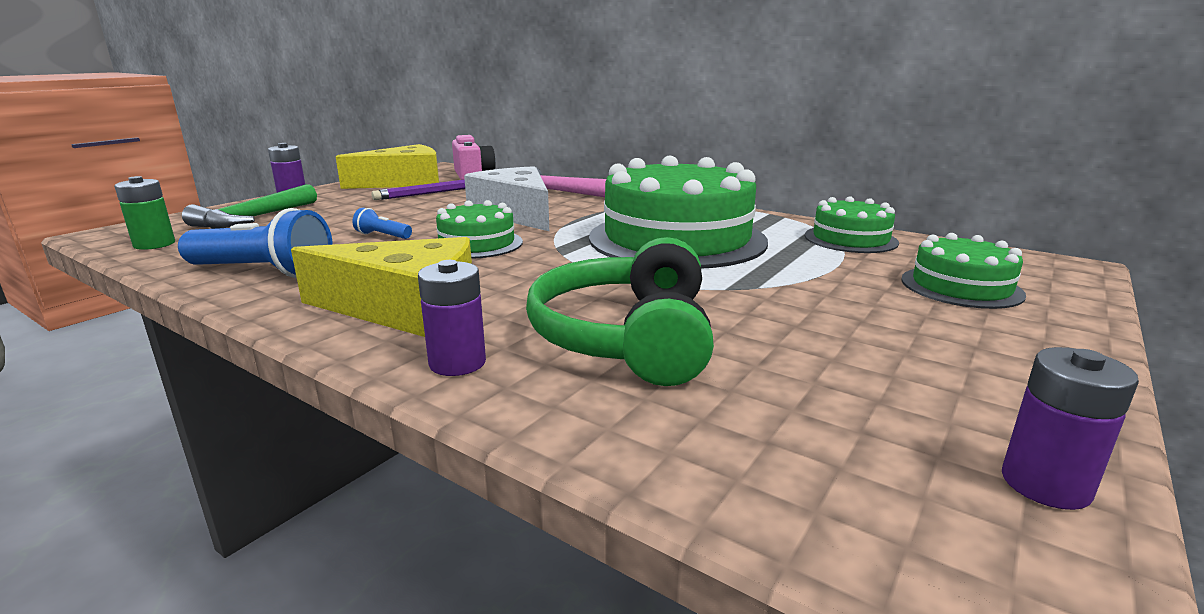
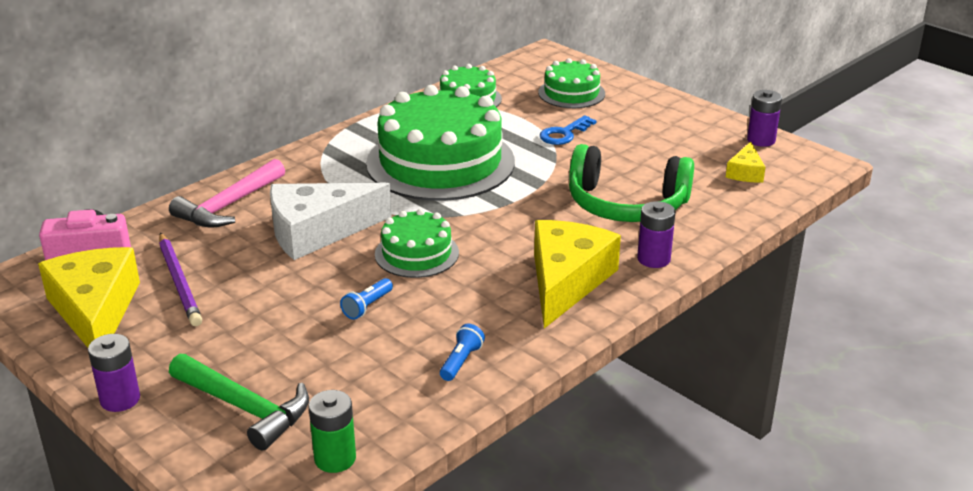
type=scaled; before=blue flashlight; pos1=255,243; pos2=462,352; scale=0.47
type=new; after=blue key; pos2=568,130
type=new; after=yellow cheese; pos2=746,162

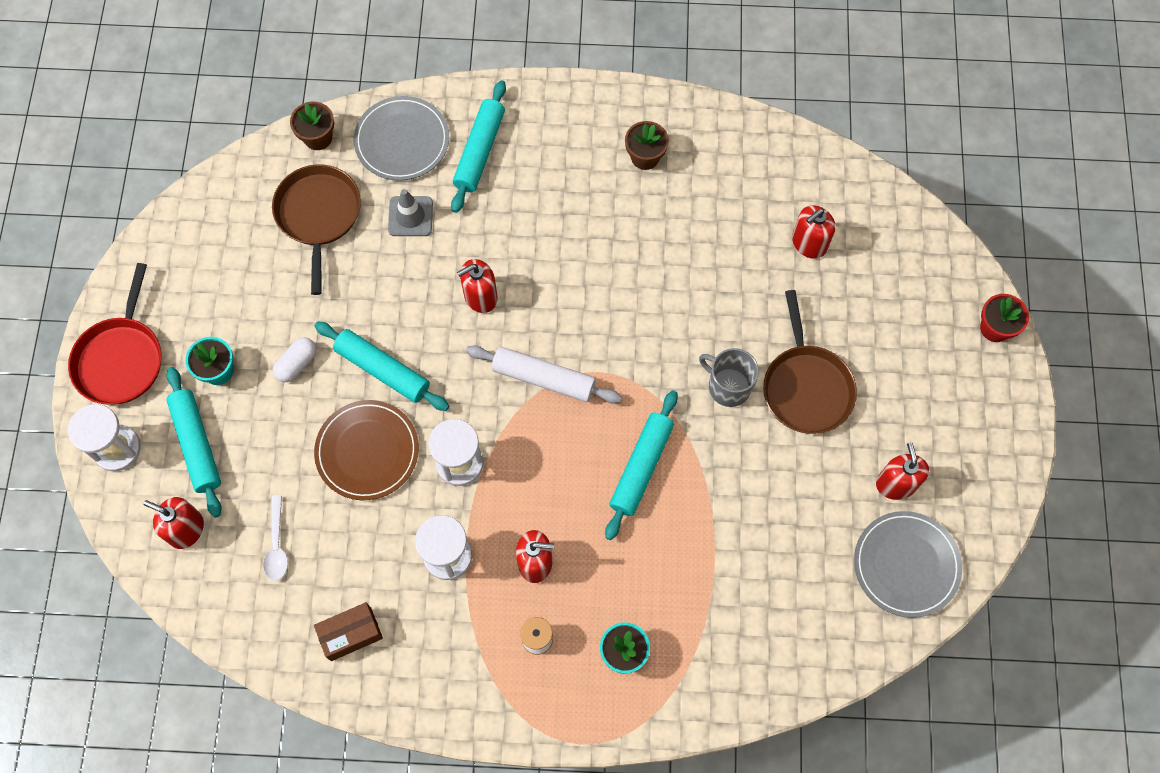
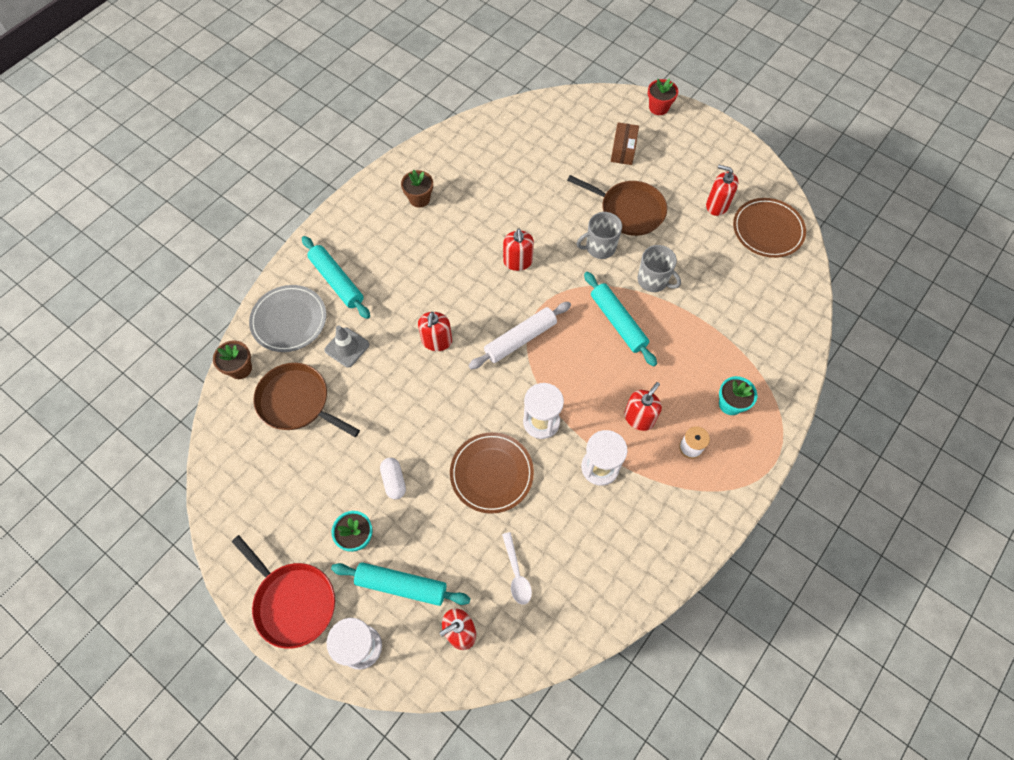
type=rotated; before=white spoon; pos1=275,538; pos2=517,568; turn=45
type=gone; before=turquoise rolling pin; pos1=381,366
type=shifted; before=brown box; pos1=348,631; pos2=625,143
type=shifted; before=red soap dispenser; pos1=813,232; pos2=518,249
type=repainted; before=grey plate; after=brown plate; pos1=908,564; pos2=769,228
type=new; after=grey mug; pos2=659,268

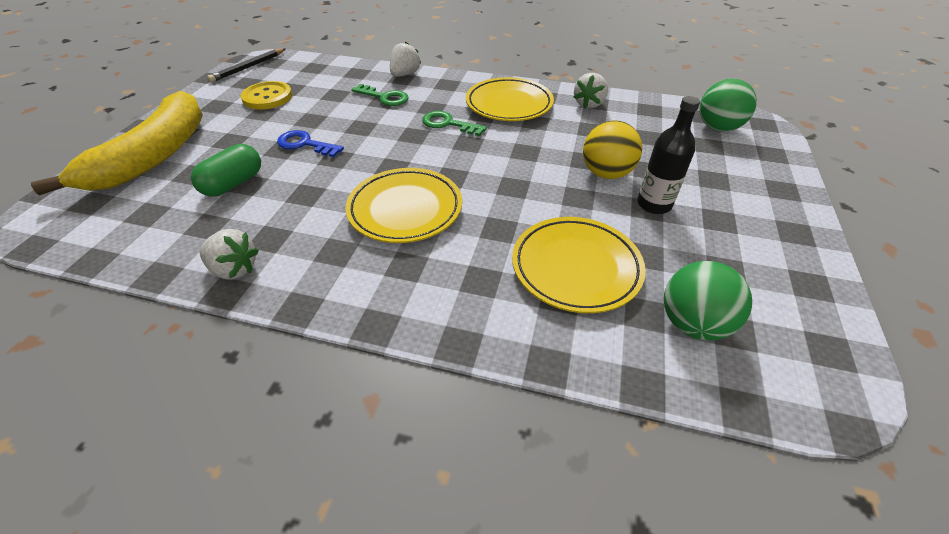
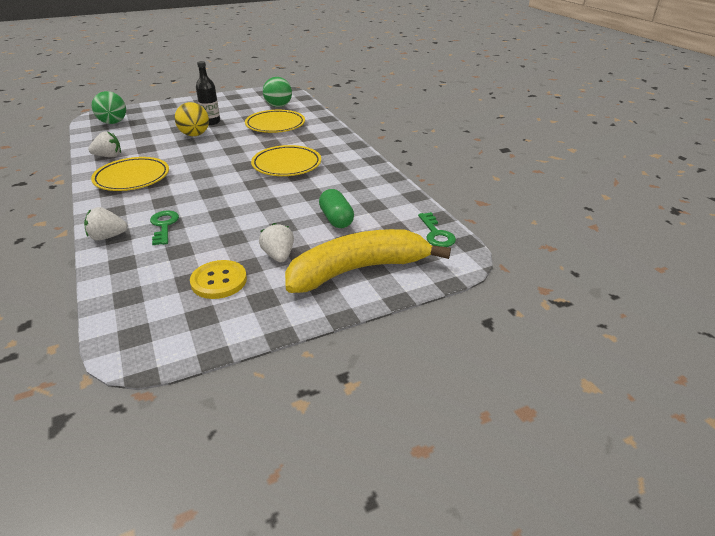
type=rotated; before=green capsule; pos1=226,170; pos2=336,208; turn=75
type=shifted; before=white strawberry; pos1=229,254; pos2=276,242
type=gone; before=black pencil; pos1=246,65
type=gone; before=blue key; pos1=310,143
type=shifted; before=green key; pos1=454,123; pos2=437,229

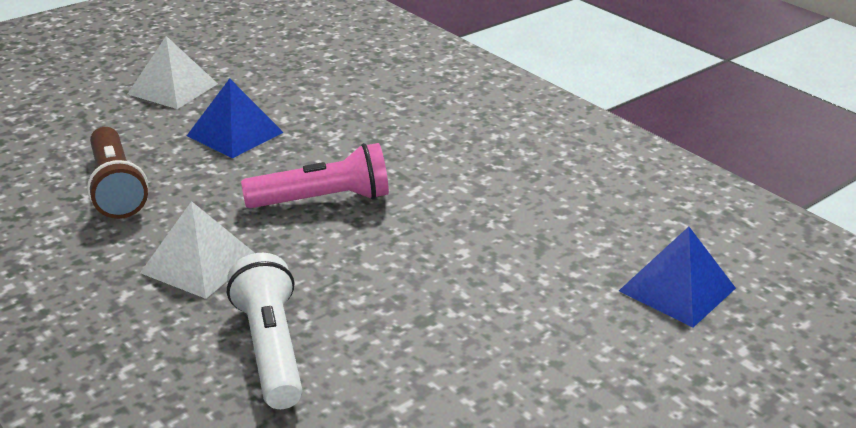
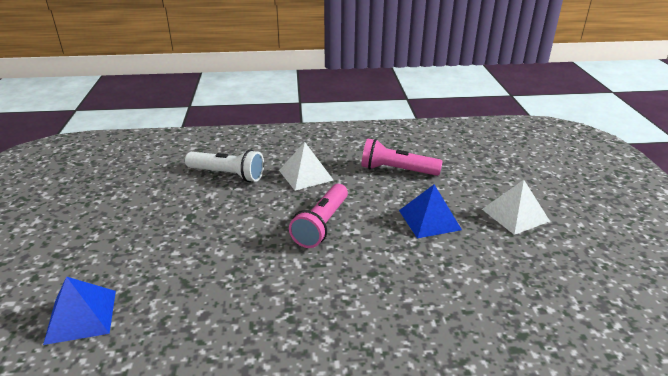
type=repainted; before=brown flashlight; after=pink flashlight; pos1=117,173; pos2=402,157

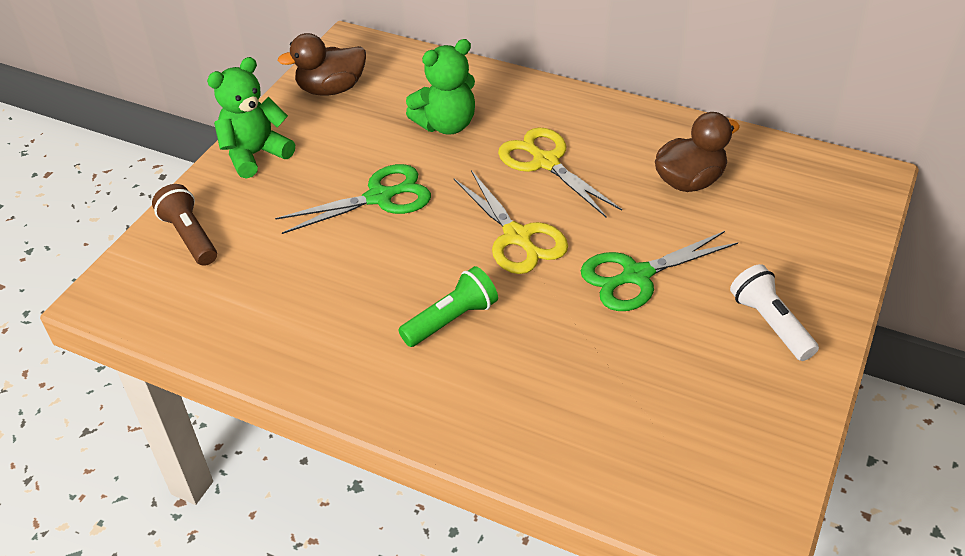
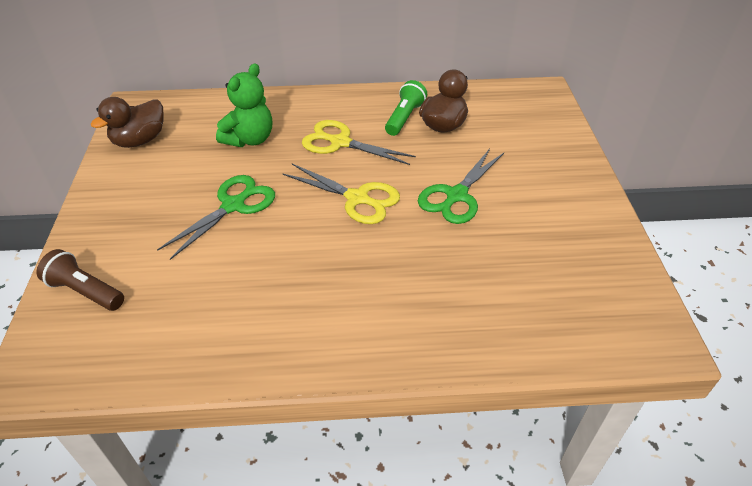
type=gone; before=green teddy bear; pos1=251,118
type=shifted; before=green flashlight; pos1=448,306; pos2=406,108
type=gone; before=white flashlight; pos1=774,312

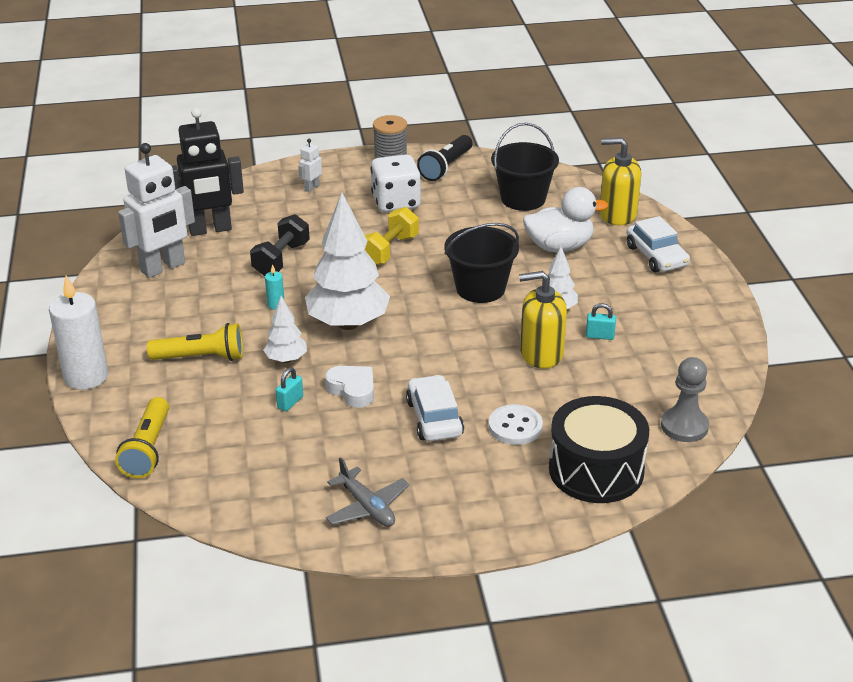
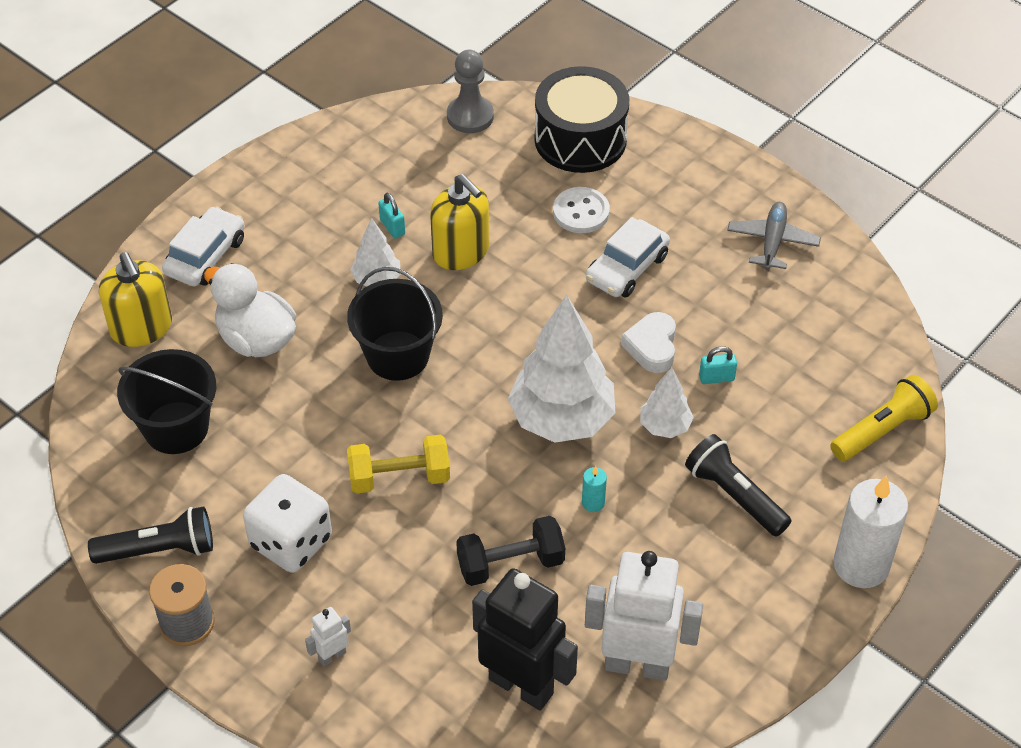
type=repainted; before=yellow flashlight; after=black flashlight; pos1=195,342; pos2=738,485
type=rotated; before=white robot; pos1=310,165; pos2=328,637; turn=150

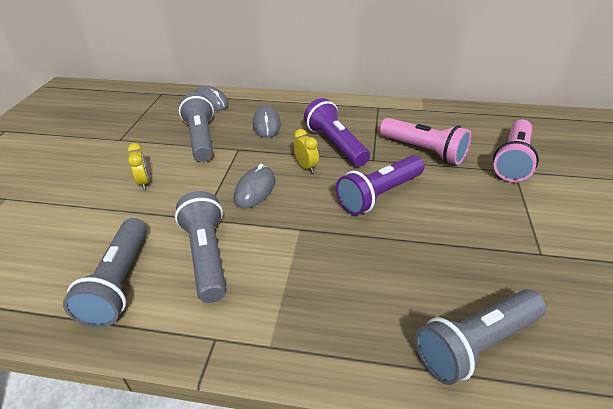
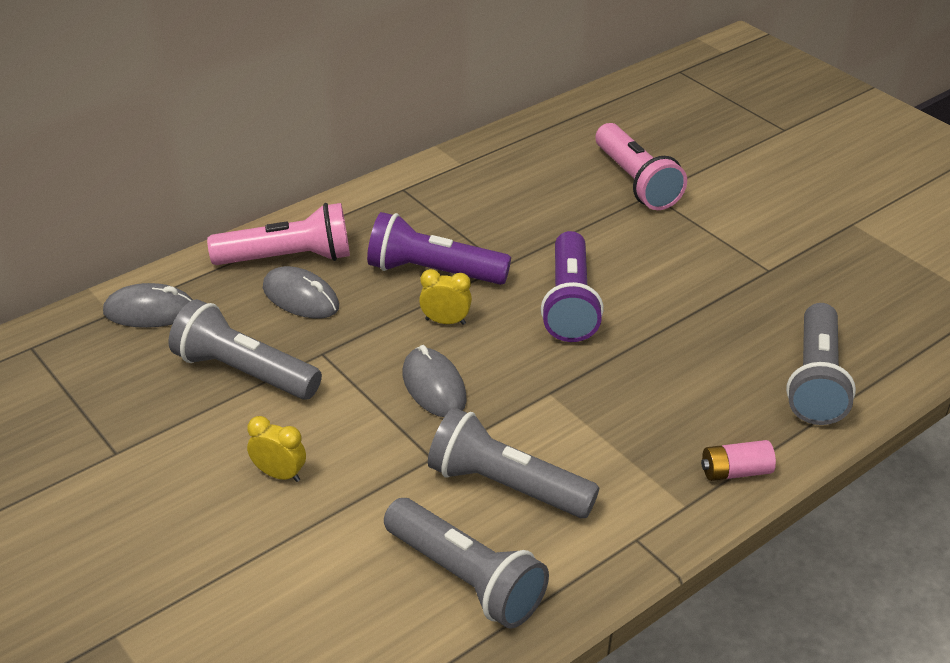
type=shifted; before=pink flashlight; pos1=425,141; pos2=278,234
type=new; after=pink battery; pos2=738,460

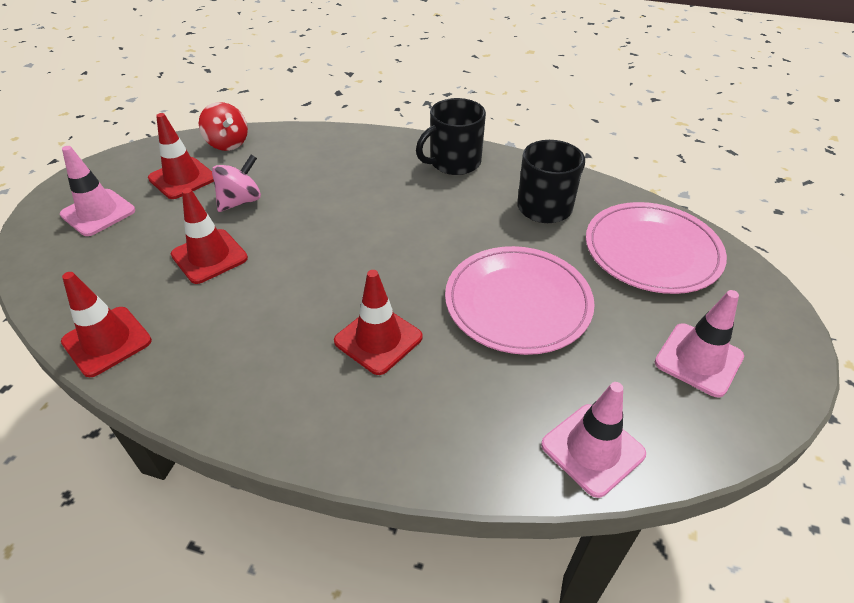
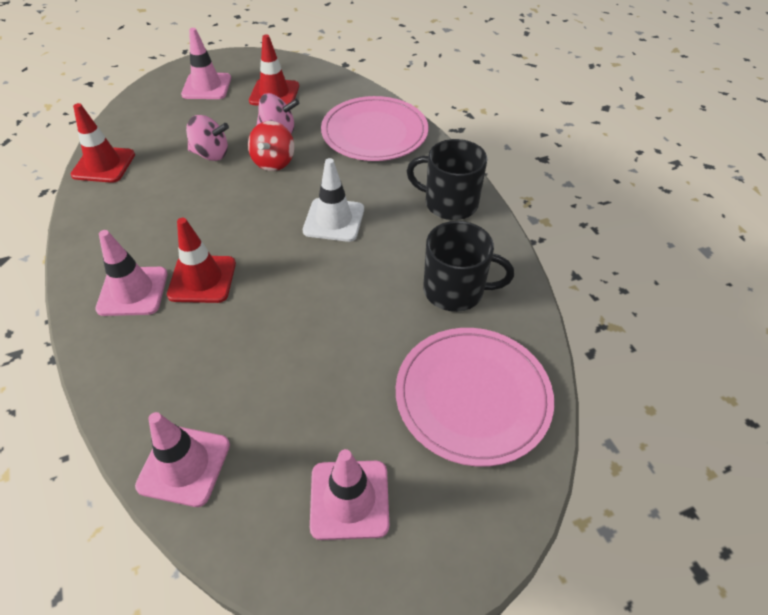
type=swapped; before=red traffic cone; after=pink spinning top; pos1=209,236; pos2=207,138
type=shifted; before=red spinning top; pos1=223,126; pos2=271,146
type=shifted; before=pink plate; pos1=520,300; pos2=374,128
type=new; after=pink traffic cone; pos2=131,273
type=new; after=white traffic cone; pos2=333,200

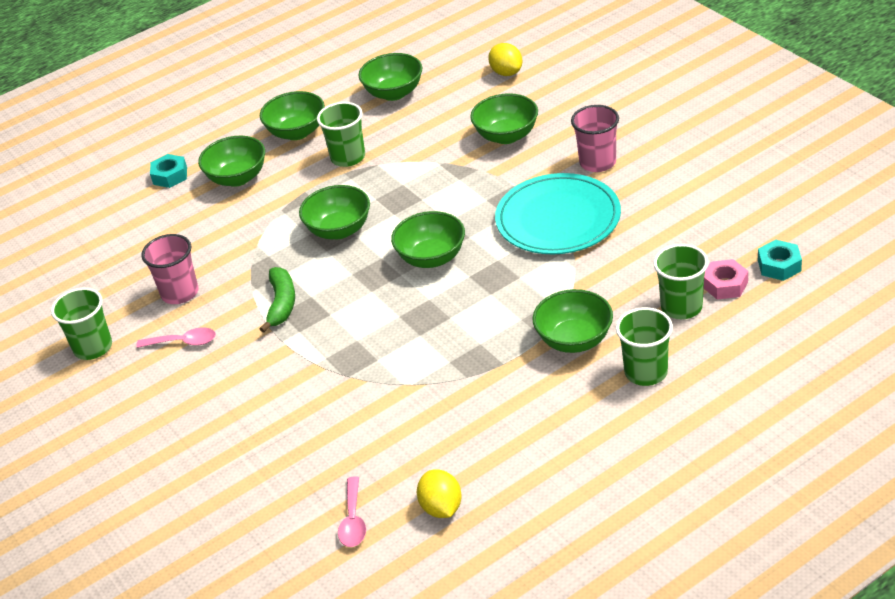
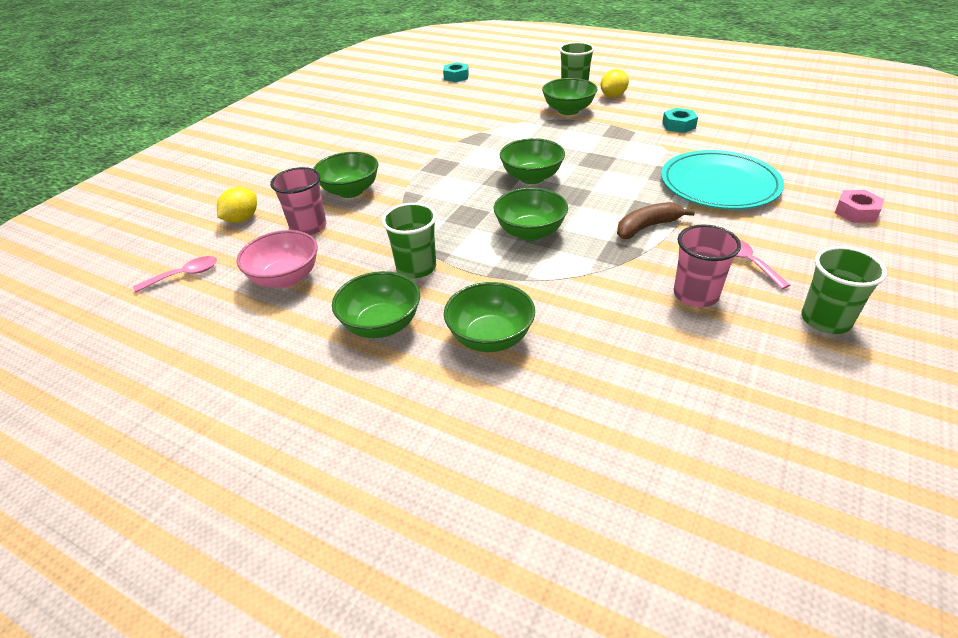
type=shifted; before=turquoise nut; pos1=168,171; pos2=680,120
type=repainted; before=green banana; after=brown banana; pos1=277,300; pos2=656,220
type=shifted; before=pink spoon; pos1=352,511; pos2=175,274
type=repainted; before=green bowl; after=pink bowl; pos1=390,77; pos2=277,259
type=shifted; before=yellow lemon; pos1=439,493; pos2=614,83
type=shifted; before=turquoise plate; pos1=558,213; pos2=722,179
type=shifted; before=pink cup; pos1=595,138; pos2=298,201
type=gone; before=green cup; pos1=680,281
type=shifted; before=pink nut; pos1=726,279; pos2=859,206

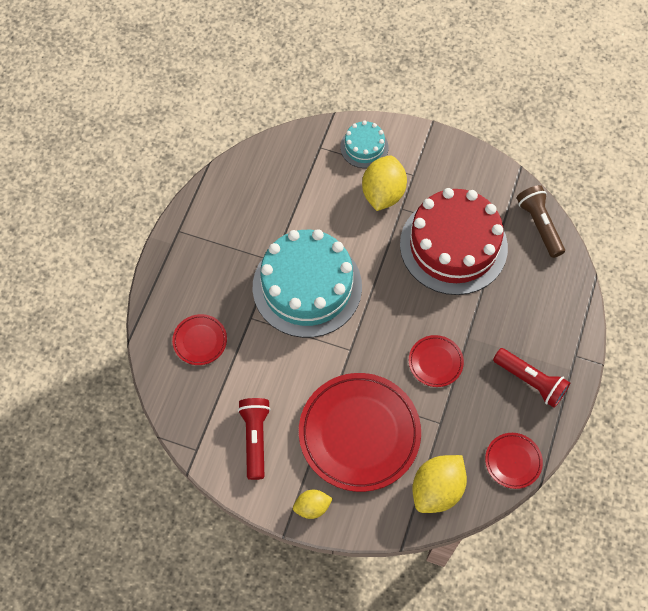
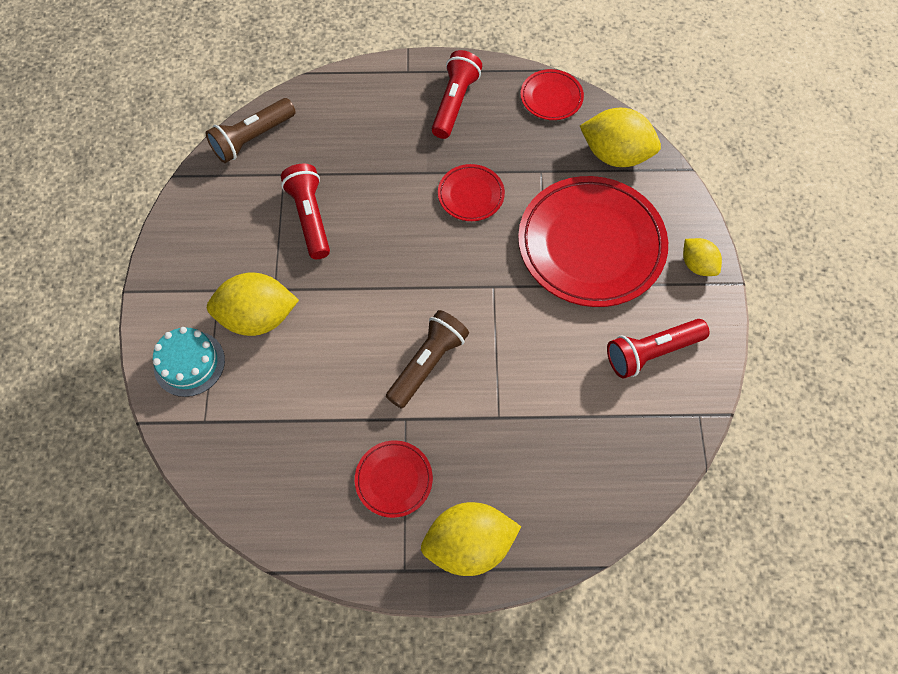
type=shifted; before=red plate; pos1=199,339; pos2=394,479
type=swapped; before=turquoise cake; after=brown flashlight; pos1=307,283; pos2=427,359
type=swapped; before=red cake; after=red flashlight; pos1=454,241; pos2=305,211
type=new; after=yellow lemon; pos2=471,539

